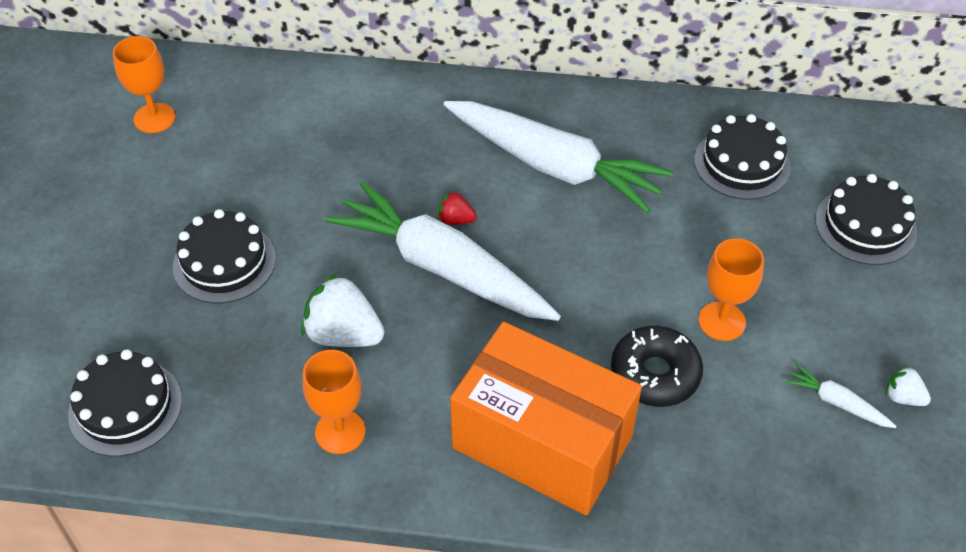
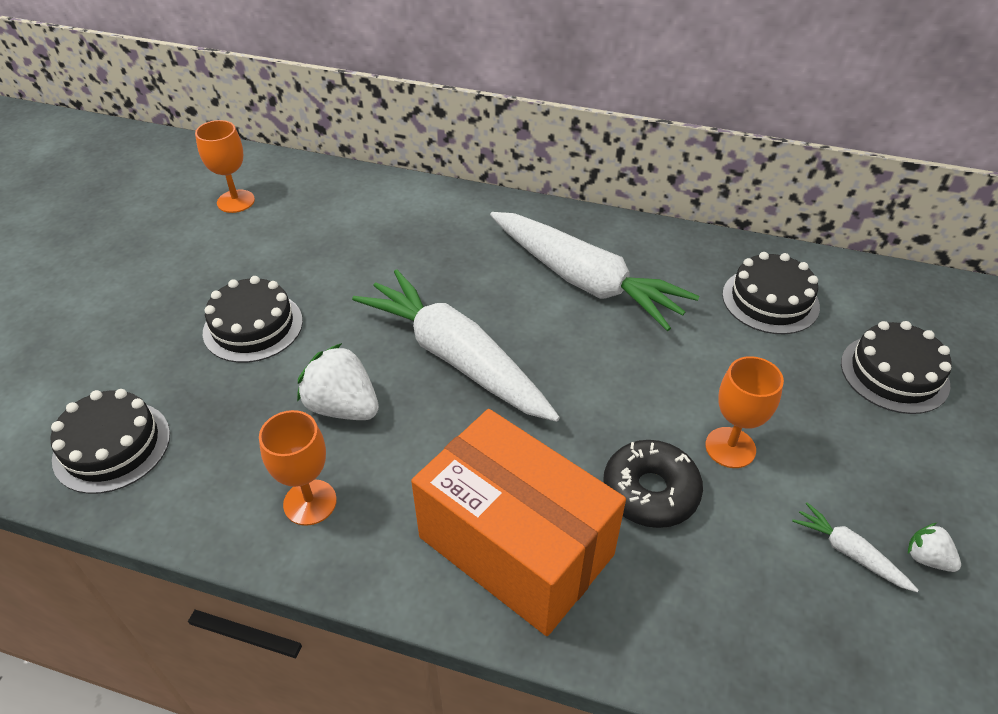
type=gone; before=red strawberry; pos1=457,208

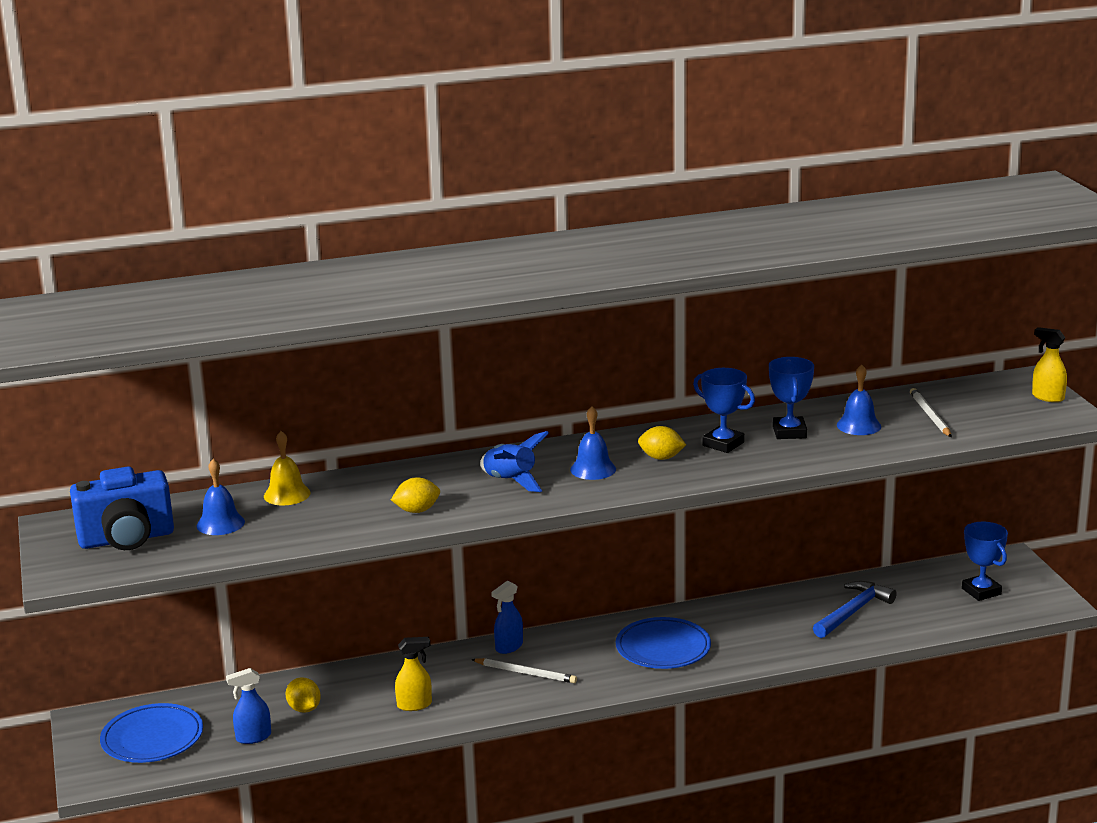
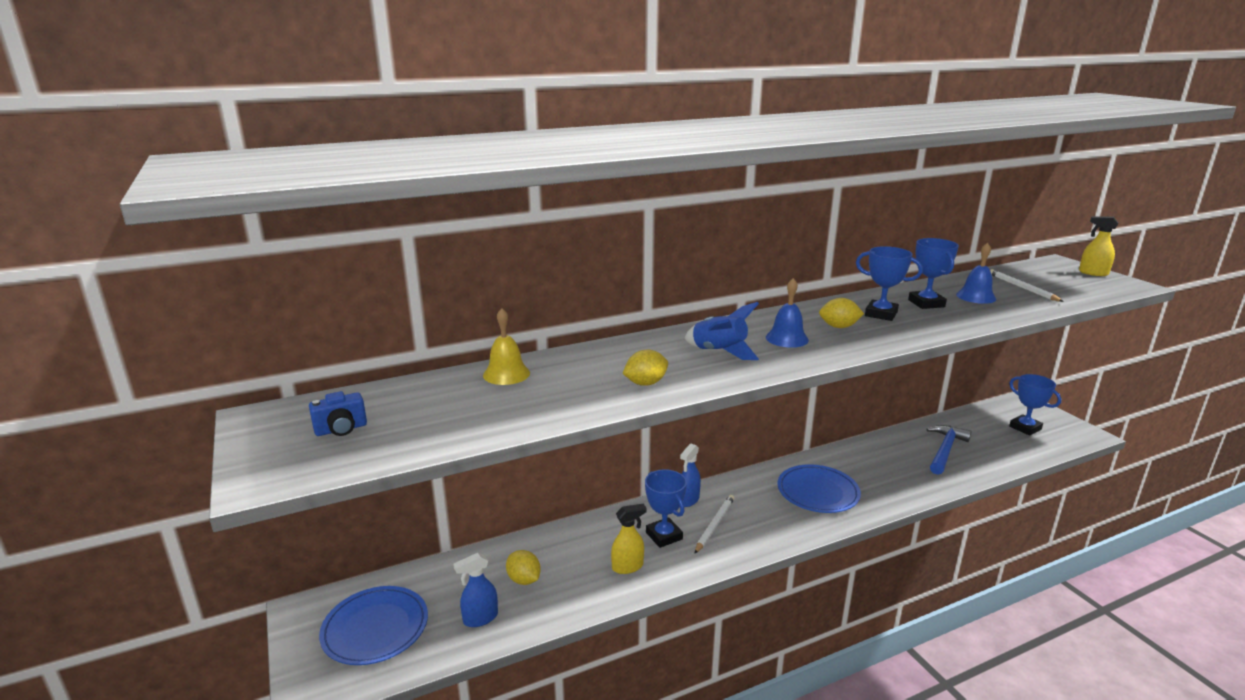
type=scaled; before=blue camera; pos1=122,508; pos2=338,413; scale=0.48
type=gone; before=blue bell; pos1=221,497
type=rotated; before=white pencil; pos1=524,670; pos2=714,524; turn=-75
type=new; after=blue trophy; pos2=666,508

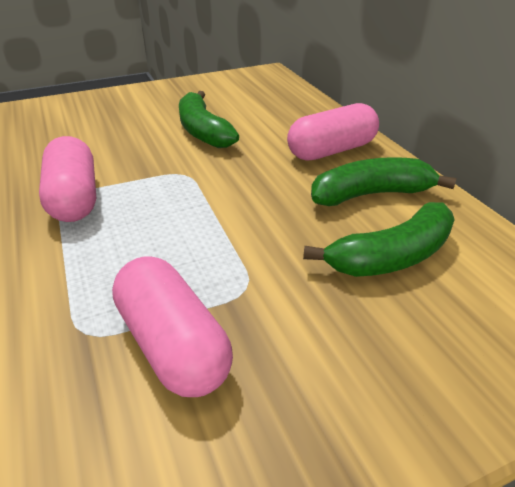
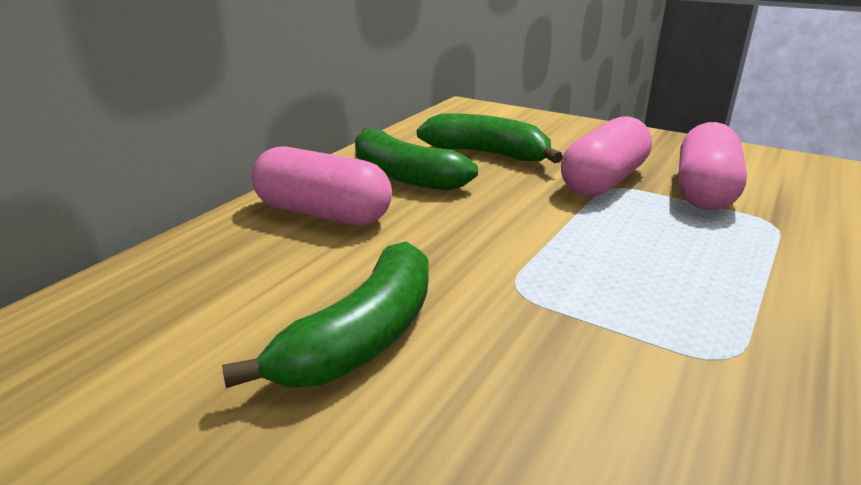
type=shifted; before=pink capsule; pos1=67,179; pos2=606,156

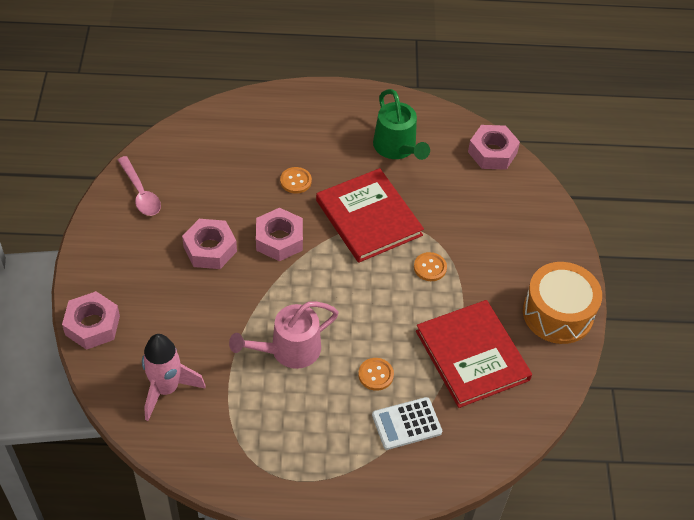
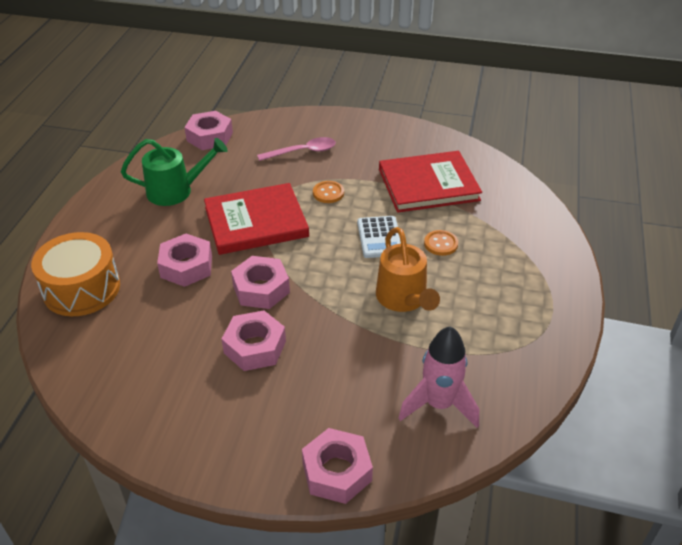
type=shifted; before=pink spoon; pos1=139,186; pos2=296,149
type=repainted; before=pink watering can; after=orange watering can; pos1=284,335; pos2=408,269
type=swapped; before=orange button; after=pink nut; pos1=296,180; pos2=184,260
type=shifted; before=white calculator; pos1=407,423; pos2=379,237
type=shifted; before=orange drum; pos1=562,303; pos2=75,274

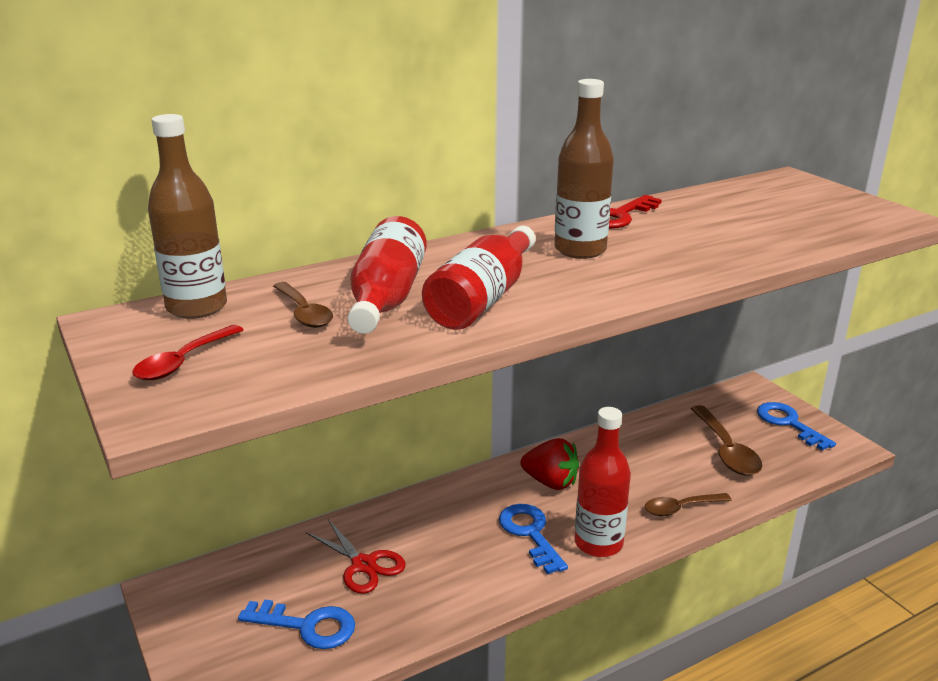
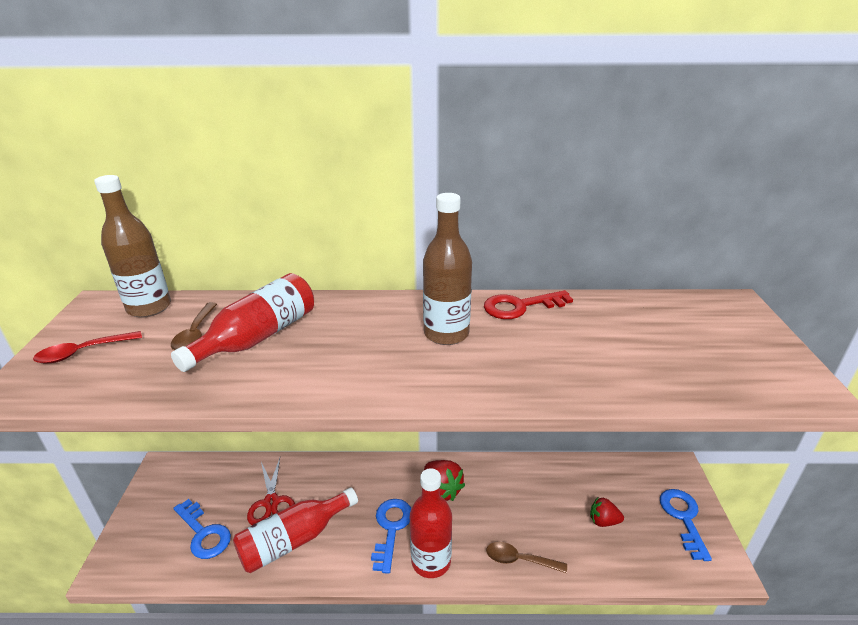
type=shifted; before=red bottle; pos1=479,278; pos2=295,530
type=swapped; before=brown spoon; after=red strawberry; pos1=726,440; pos2=607,512

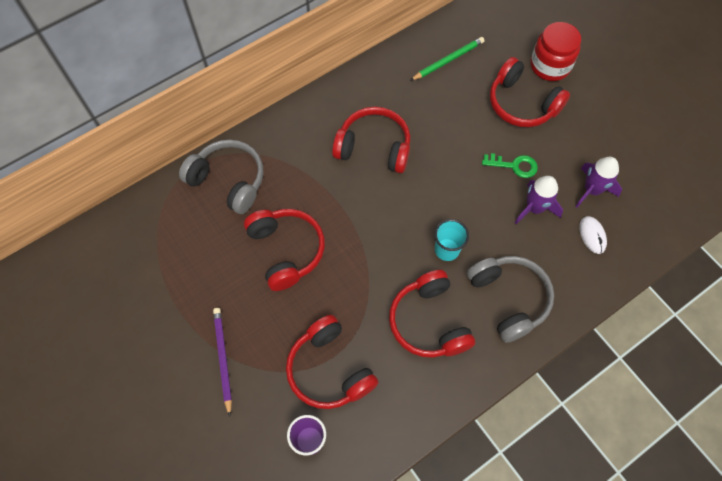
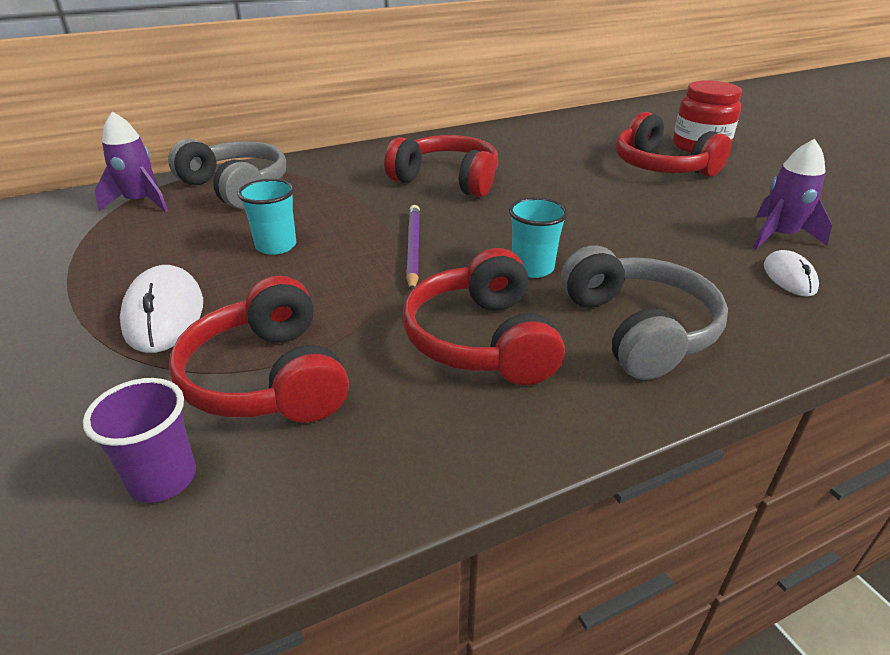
type=shifted; before=purple pencil; pos1=222,362; pos2=413,248
type=swapped; before=red headphones; after=turquoise cup; pos1=284,250; pos2=266,217
type=gone; before=green pencil; pos1=447,59
type=gone; before=green key; pos1=510,165
type=shifted; before=purple rocket; pos1=539,200; pos2=131,162
type=new; after=white mouse; pos2=161,309

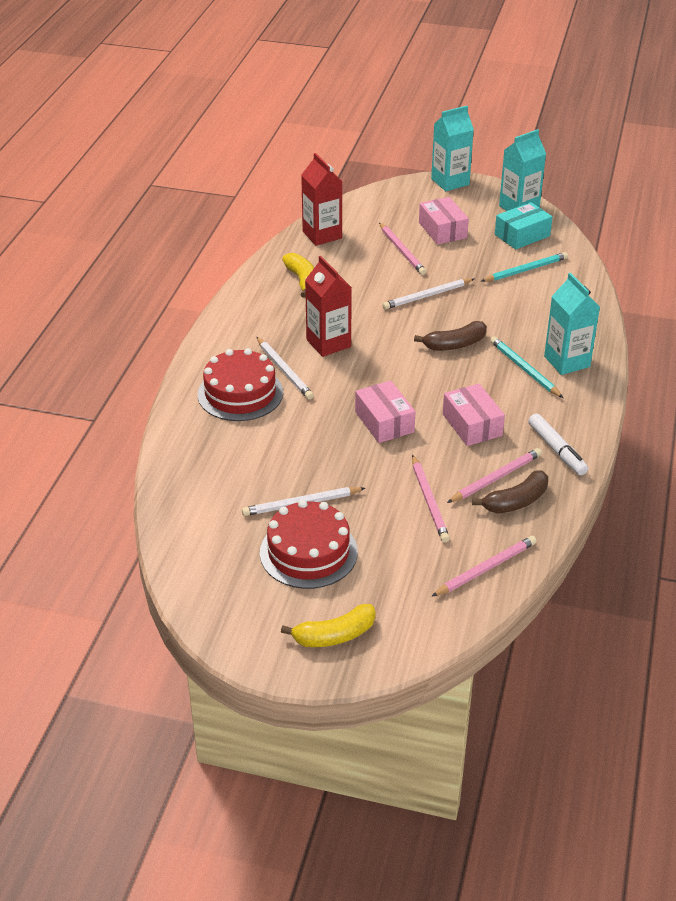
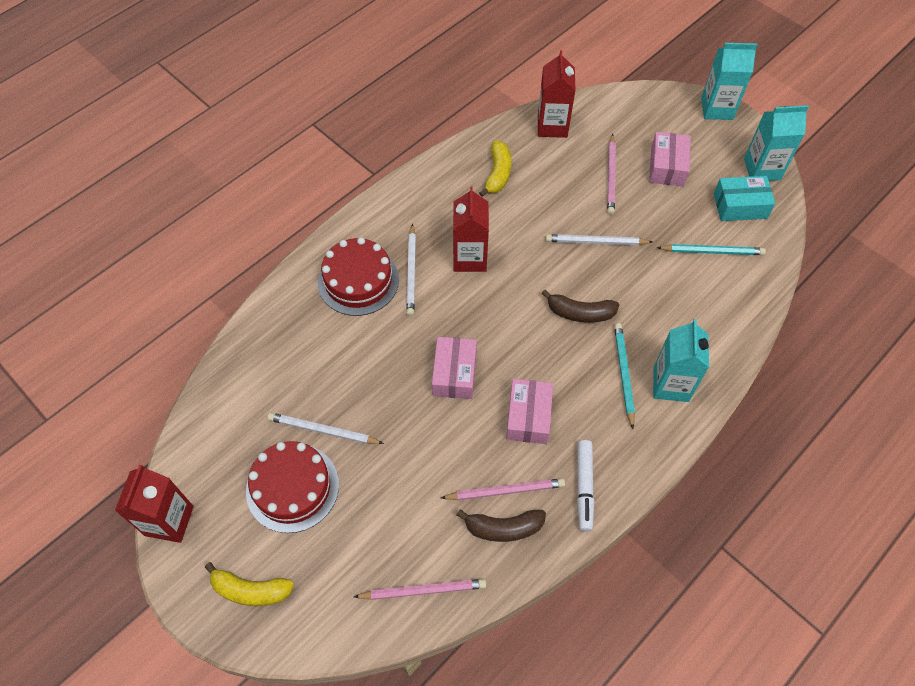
type=gone; before=pink pencil; pos1=431,499
type=new; after=red carton; pos2=154,504

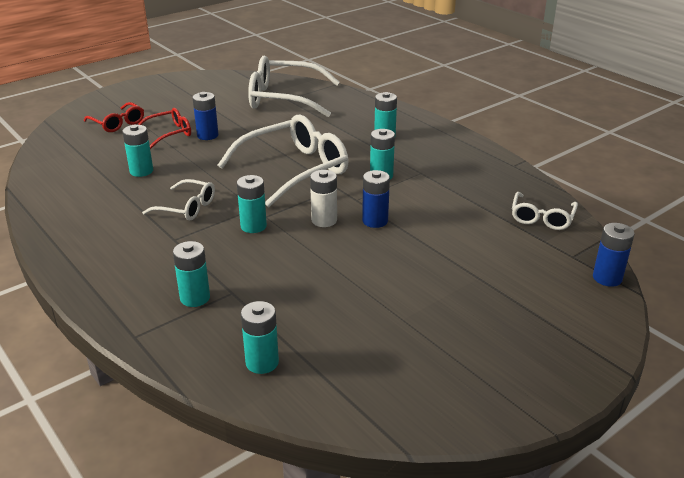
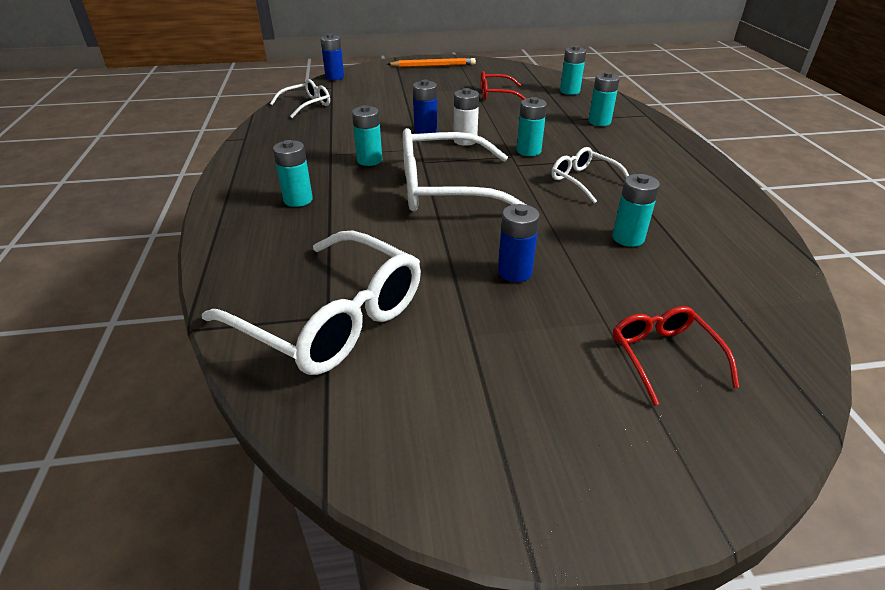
type=shifted; before=red glasses; pos1=164,128; pos2=503,85
type=new; after=orange pencil; pos2=431,62

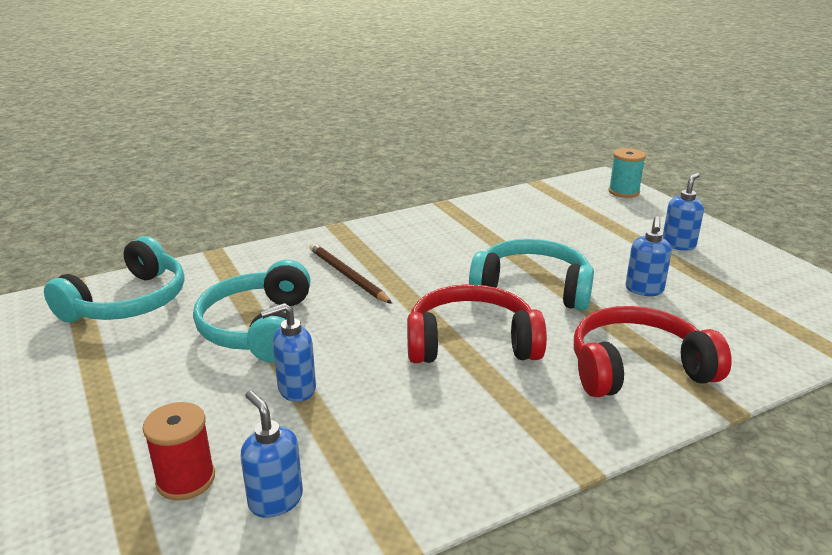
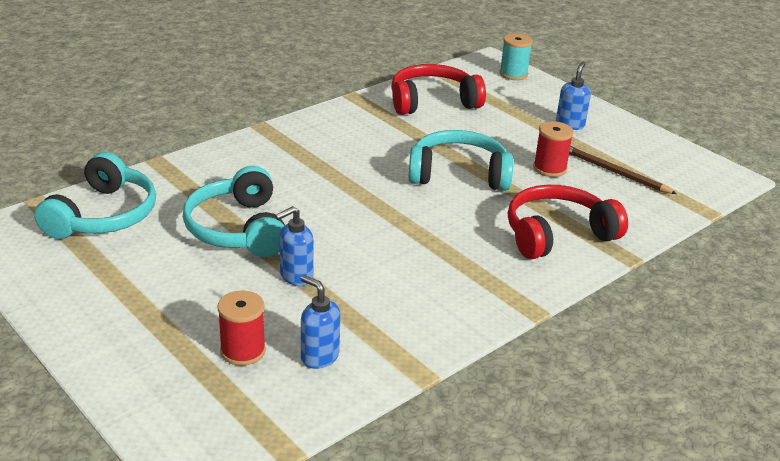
type=shifted; before=brown pencil; pos1=351,273; pos2=623,170
type=shifted; before=red headphones; pos1=477,323; pos2=438,89
type=swapped; before=blue soap dispenser; after=red spool; pos1=649,256; pos2=553,149

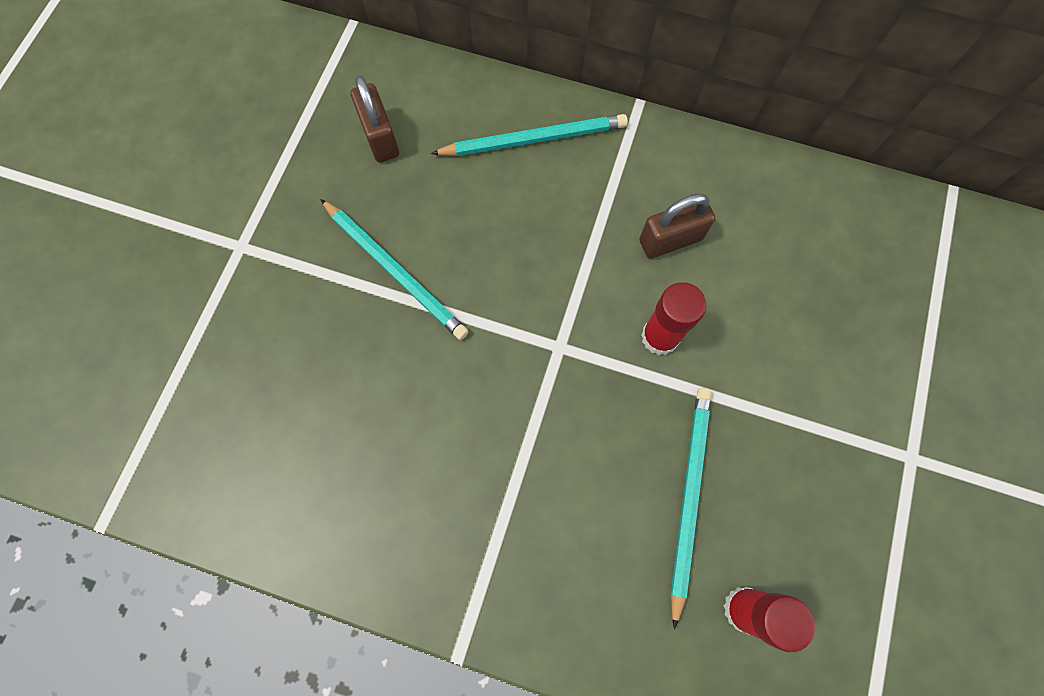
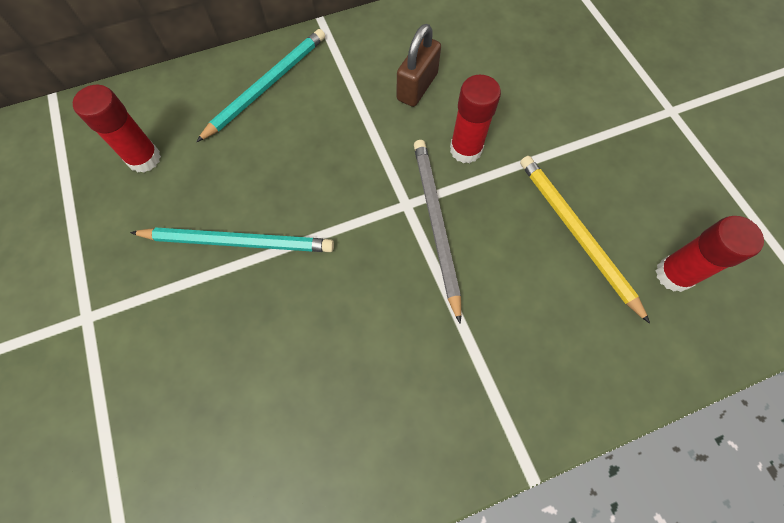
type=swapped; before=brown padlock; after=red glue stick; pos1=374,118; pos2=117,129
type=repainted; before=turquoise pencil; after=yellow pencil; pos1=691,508; pos2=585,240
type=new; after=grey pencil; pos2=437,232

